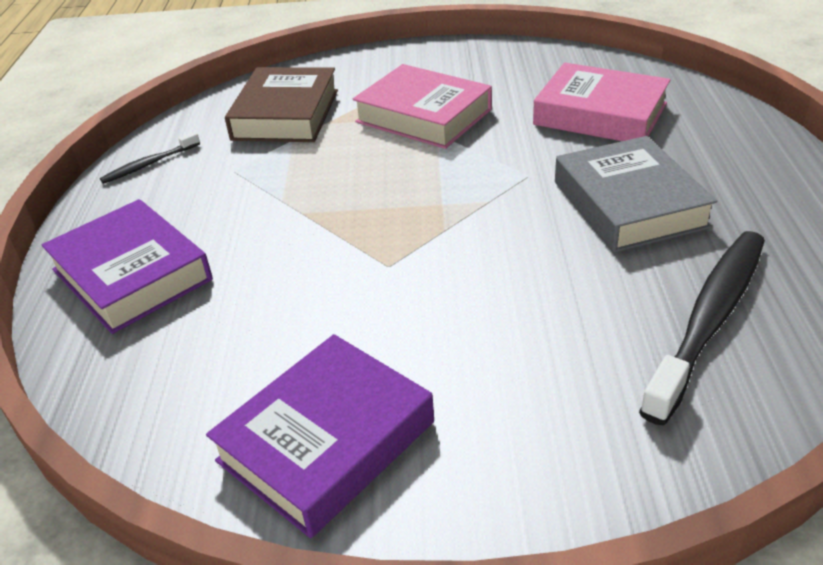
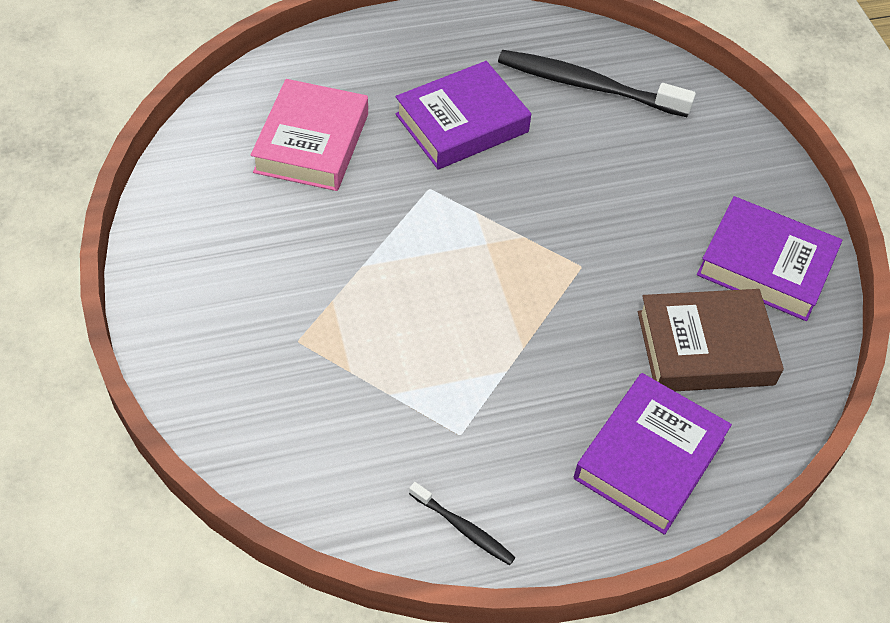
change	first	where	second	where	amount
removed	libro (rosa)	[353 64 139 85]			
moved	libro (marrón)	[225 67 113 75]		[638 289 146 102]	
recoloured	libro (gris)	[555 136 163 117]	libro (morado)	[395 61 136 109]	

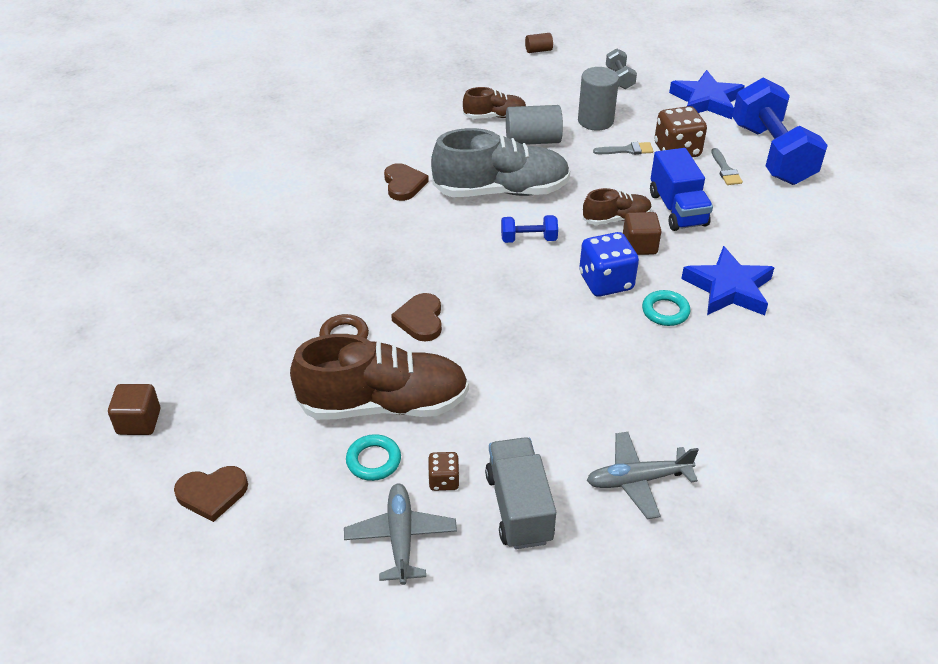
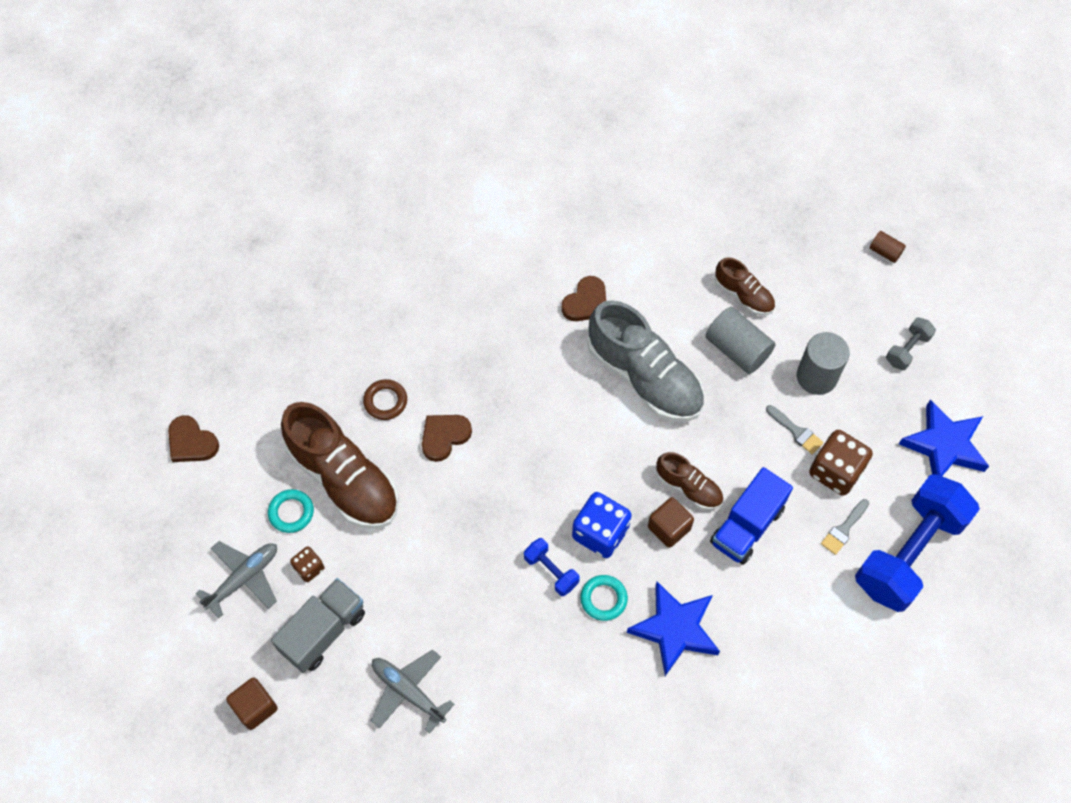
change	first	where	second	where	amount
moved	cubo (marrón)	[108 384 52 51]		[226 678 52 52]	
moved	mancuerna (azul)	[501 215 57 28]		[524 538 56 58]	

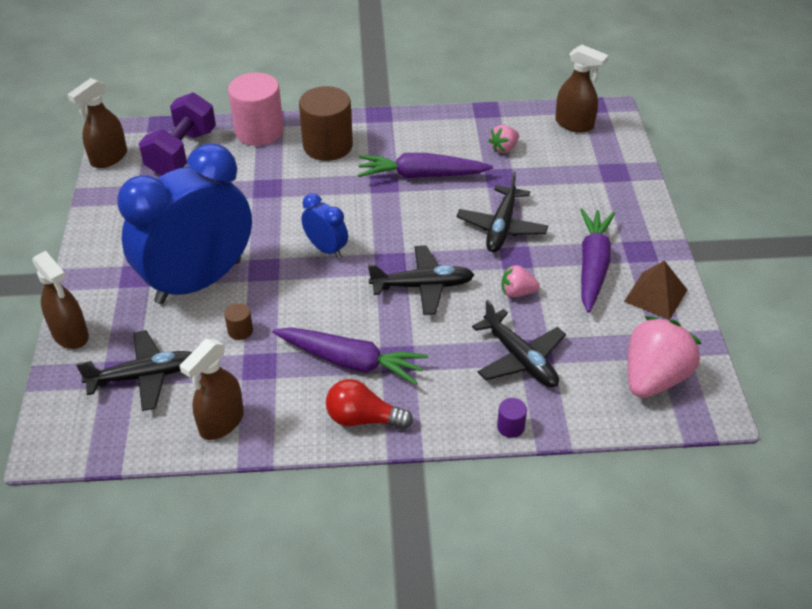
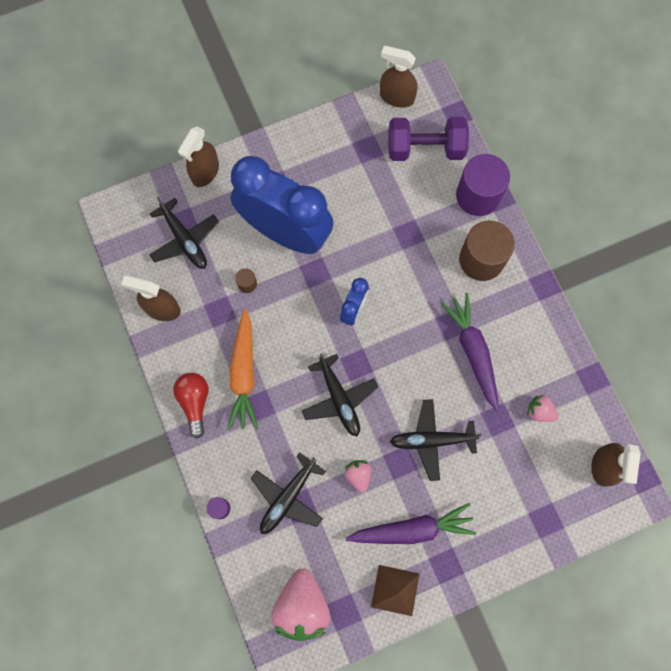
change	first	where	second	where	amount
recoloured	cilindro (rosa)	[228 72 56 74]	cilindro (morado)	[456 154 54 62]	
recoloured	zanahoria (morado)	[273 327 155 58]	zanahoria (naranja)	[227 309 31 121]	
turned	fresa (rosa)	[627 316 75 82]		[271 569 59 72]	75 degrees clockwise

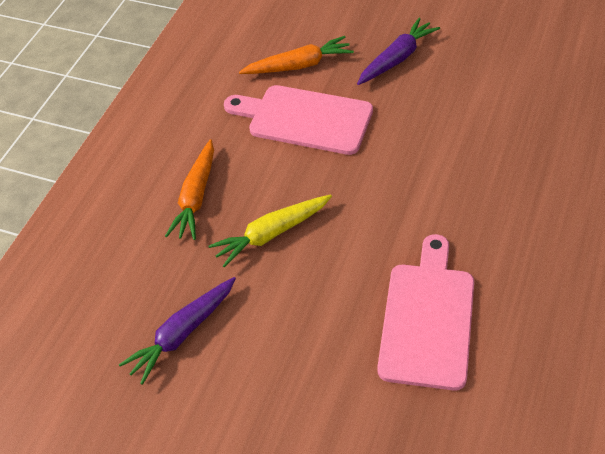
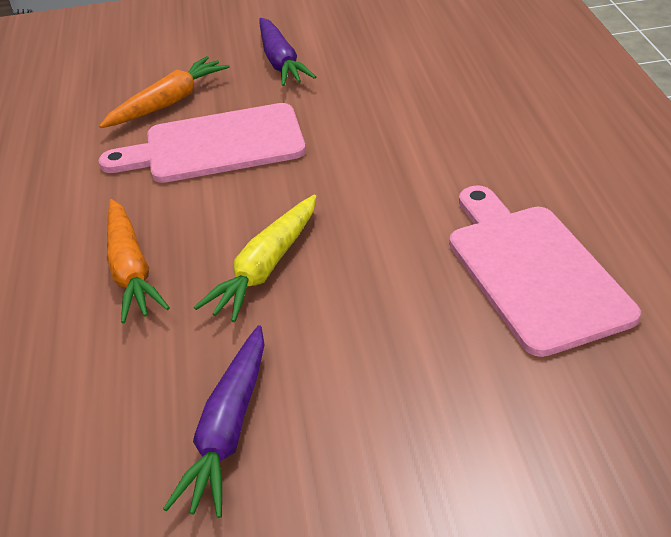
change	first	where	second	where	amount
turned	zanahoria (morado)	[357 18 83 67]		[259 18 57 68]	150 degrees clockwise

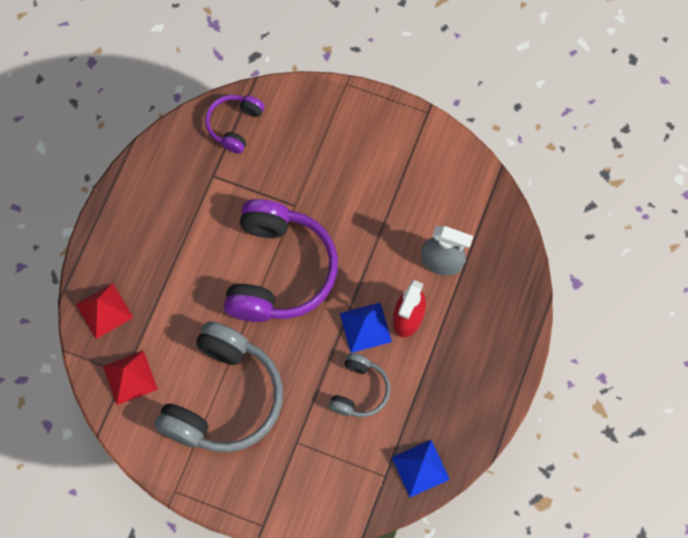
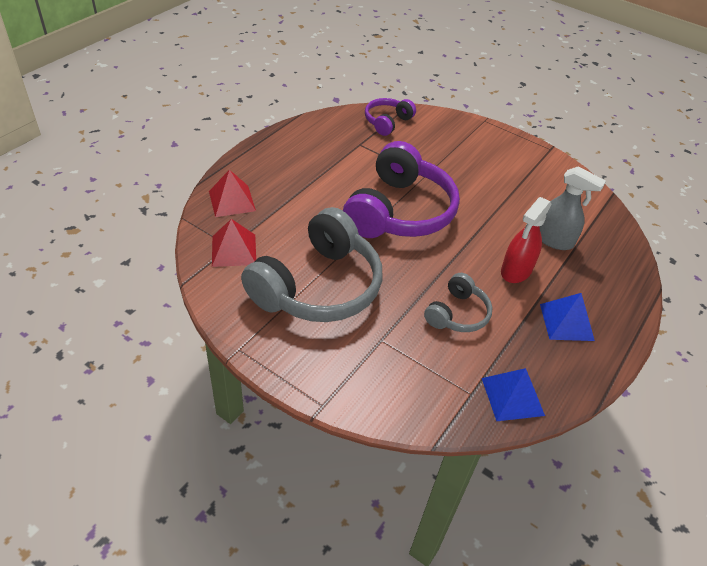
change	first	where	second	where	amount
moved	pirámide (azul)	[340 303 52 50]		[540 293 55 48]	

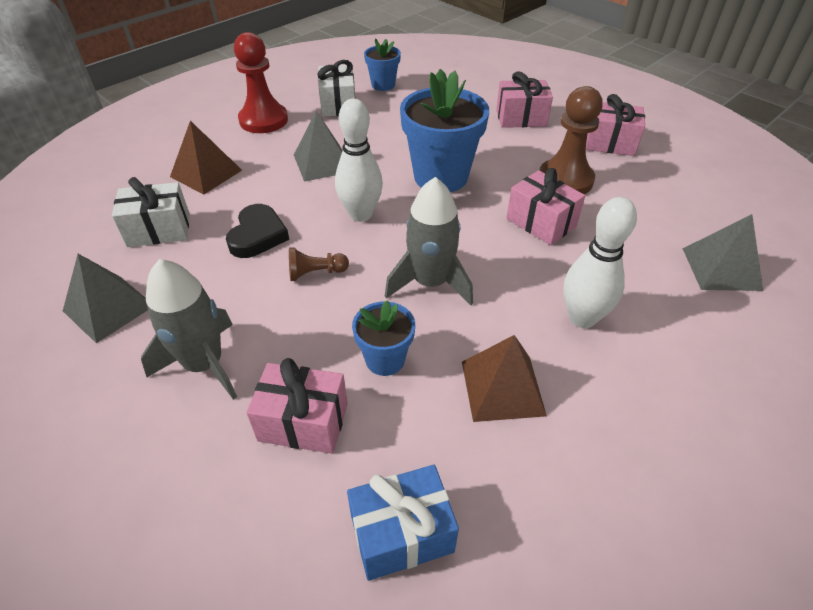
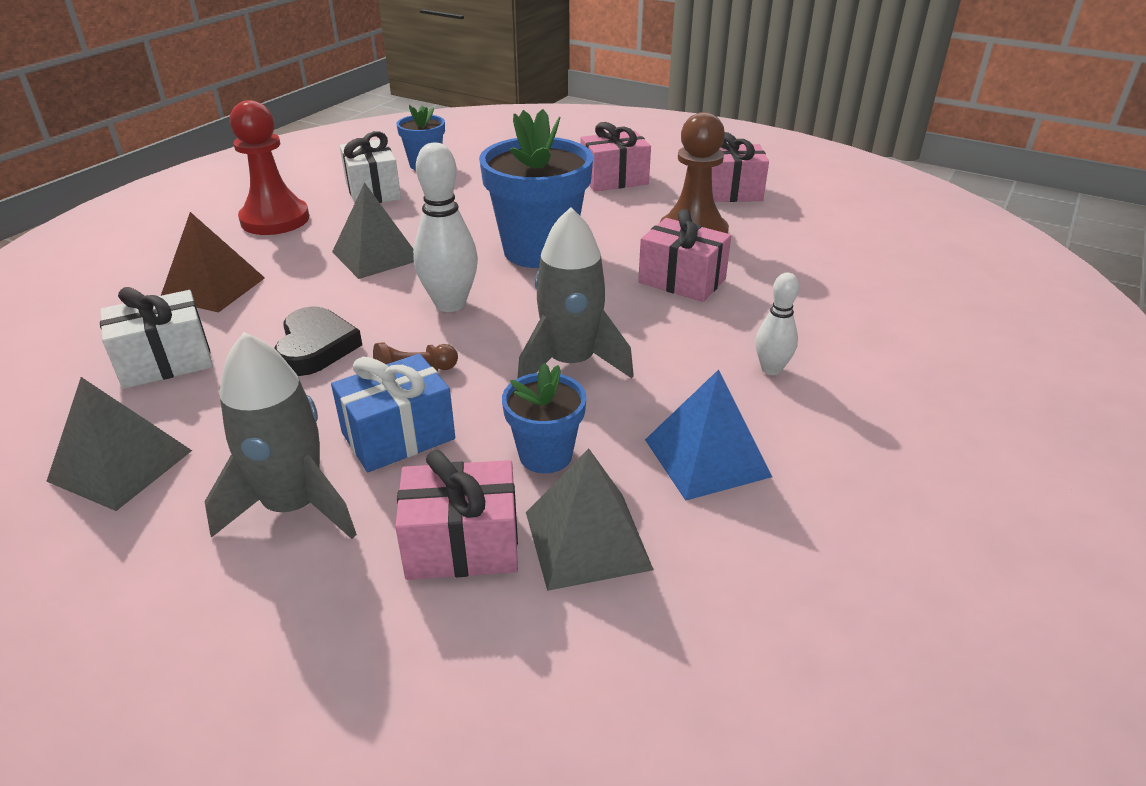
change	first	where	second	where	amount
moved	regalo (azul)	[347 465 112 116]		[331 354 124 118]	
moved	pirámide (gris)	[682 214 81 77]		[526 449 127 142]	
recoloured	pirámide (marrón)	[462 335 85 87]	pirámide (azul)	[645 369 127 132]	
resized	bolo (blanco)	[563 197 74 131]		[755 273 44 102]	x0.59

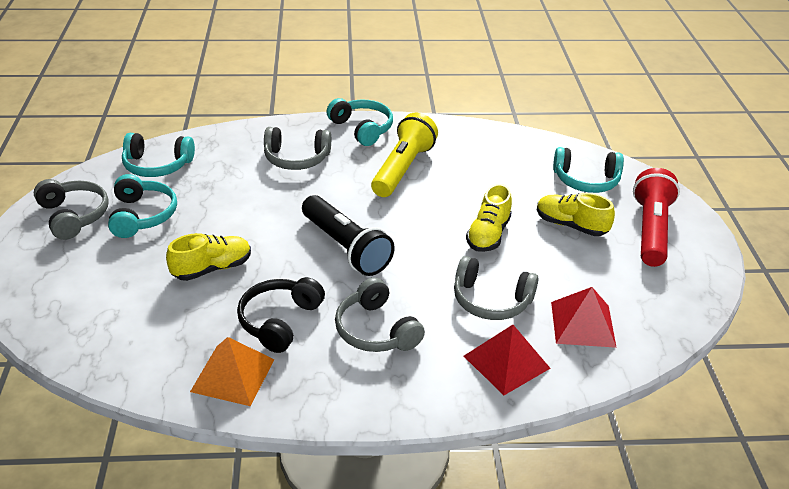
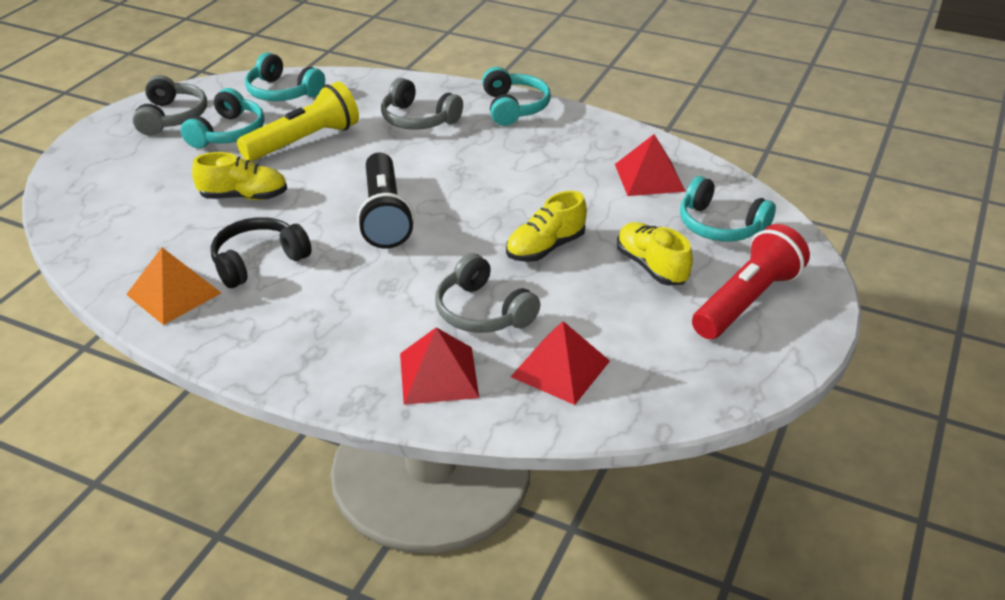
change	first	where	second	where	amount
removed	auriculares (gris)	[335 277 90 75]			
added			pirámide (rojo)	[615 134 71 62]	
moved	lámpara de mano (amarillo)	[371 112 67 85]		[237 81 122 81]	

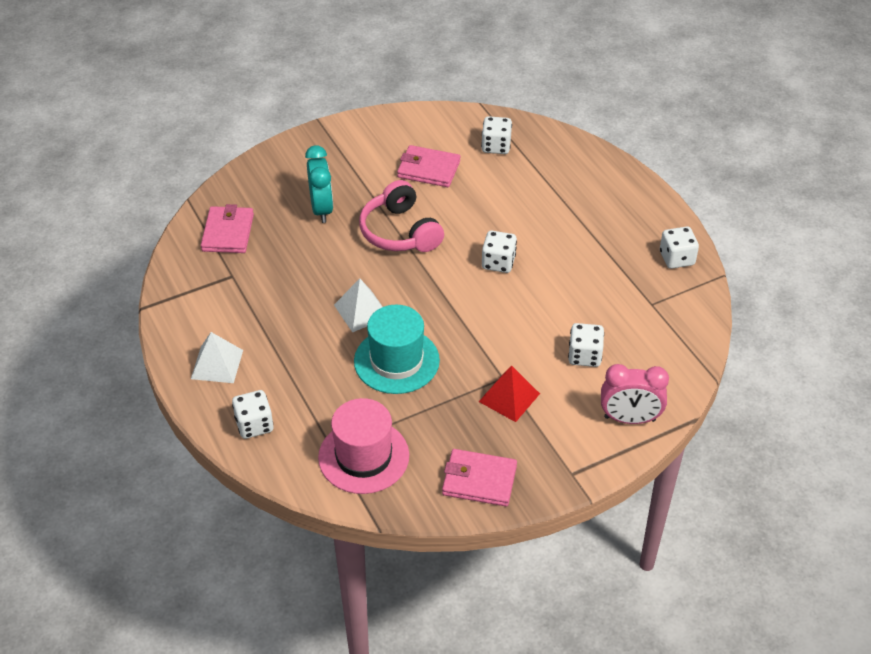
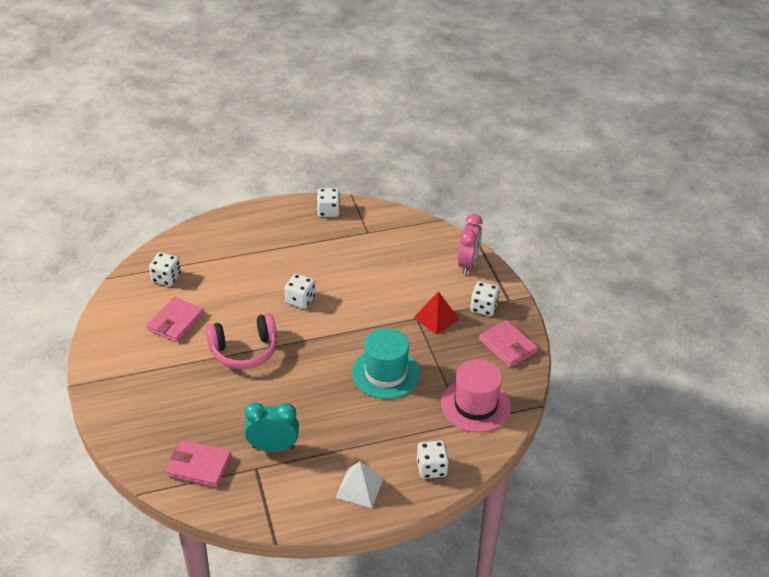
change	first	where	second	where	amount
removed	pirámide (blanco)	[334 279 49 53]			
moved	despertador (turquesa)	[305 145 28 78]		[244 403 55 49]	
moved	dado (blanco)	[568 323 36 44]		[470 282 30 34]	
turned	cartera (rosa)	[442 449 75 57]		[479 320 59 47]	60 degrees counterclockwise

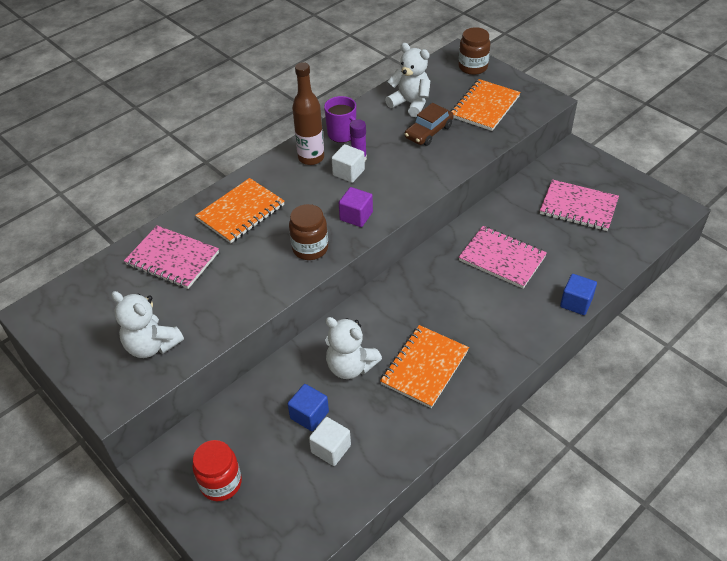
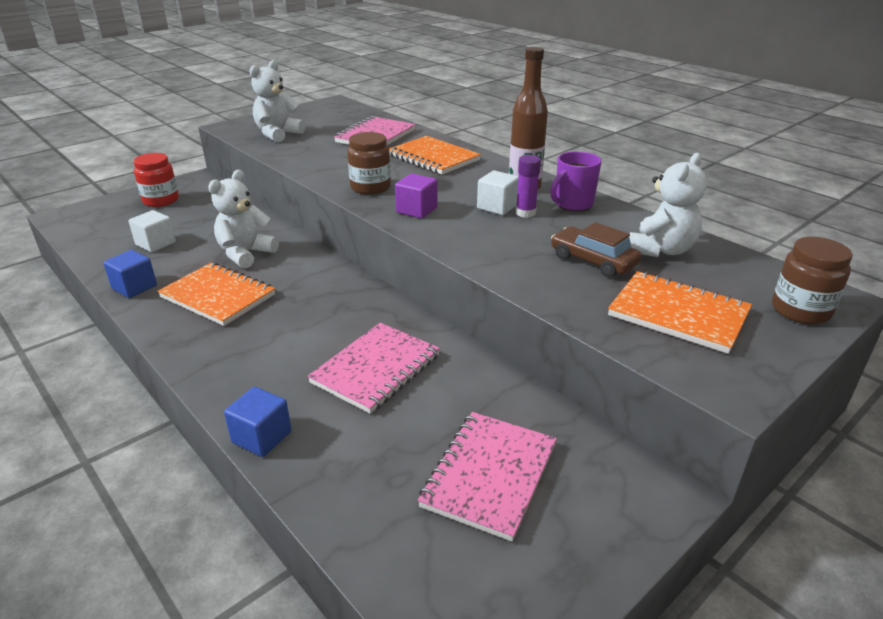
change	first	where	second	where	amount
moved	cubo (azul)	[288 384 41 47]		[103 250 54 48]	

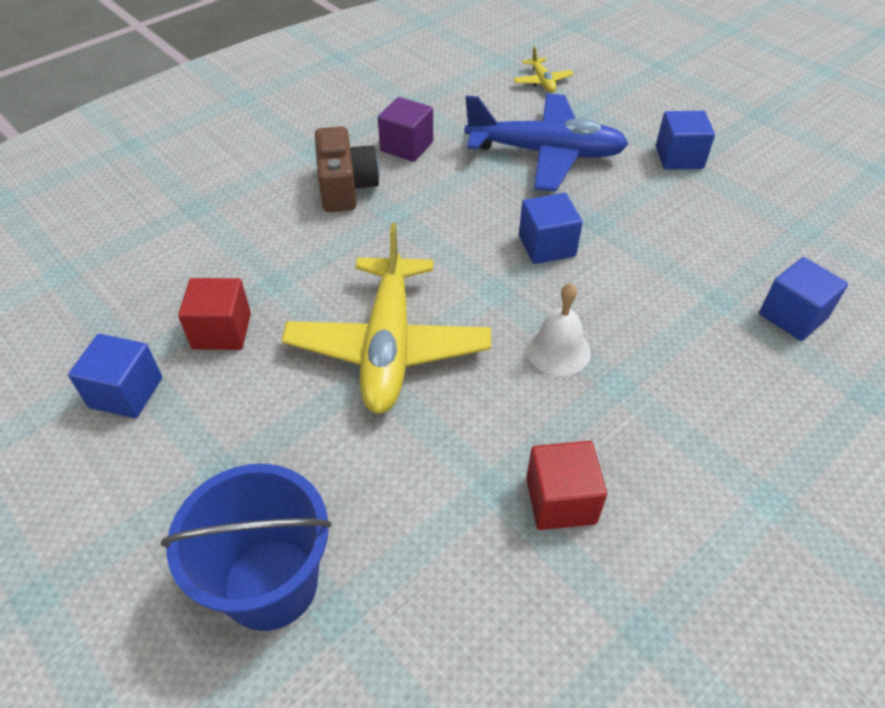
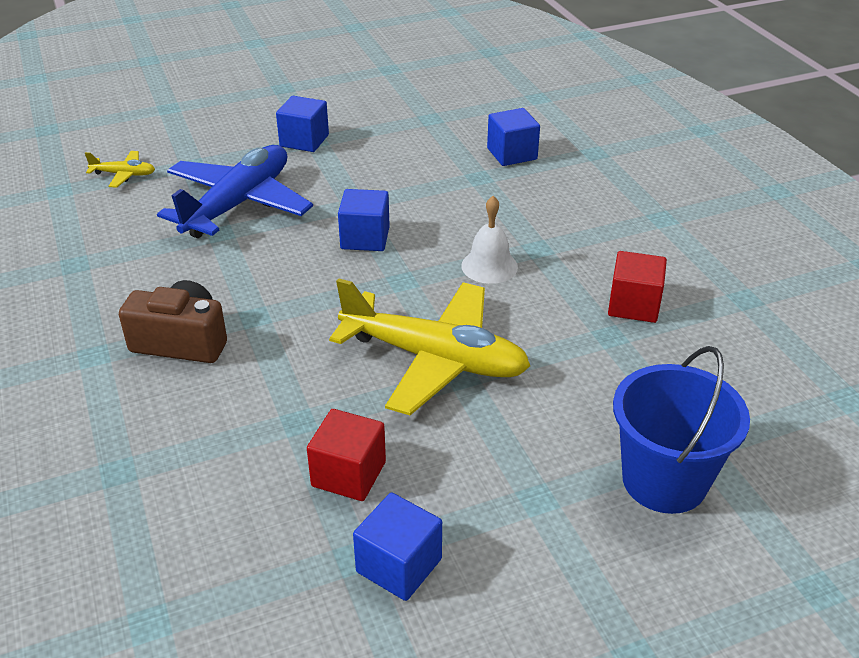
change	first	where	second	where	amount
removed	cubo (morado)	[378 97 55 65]			

